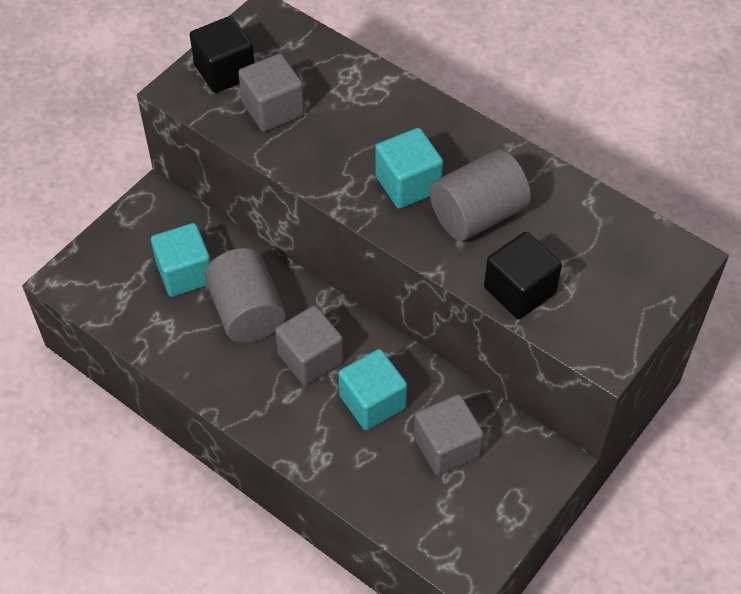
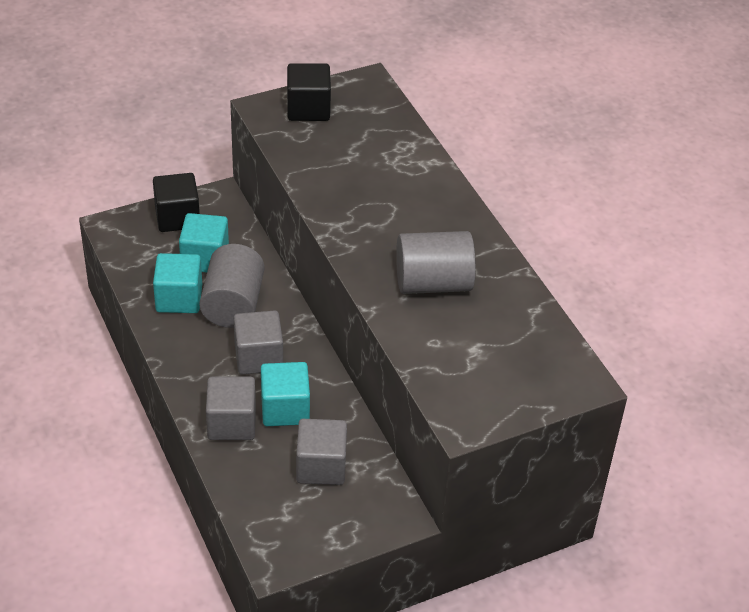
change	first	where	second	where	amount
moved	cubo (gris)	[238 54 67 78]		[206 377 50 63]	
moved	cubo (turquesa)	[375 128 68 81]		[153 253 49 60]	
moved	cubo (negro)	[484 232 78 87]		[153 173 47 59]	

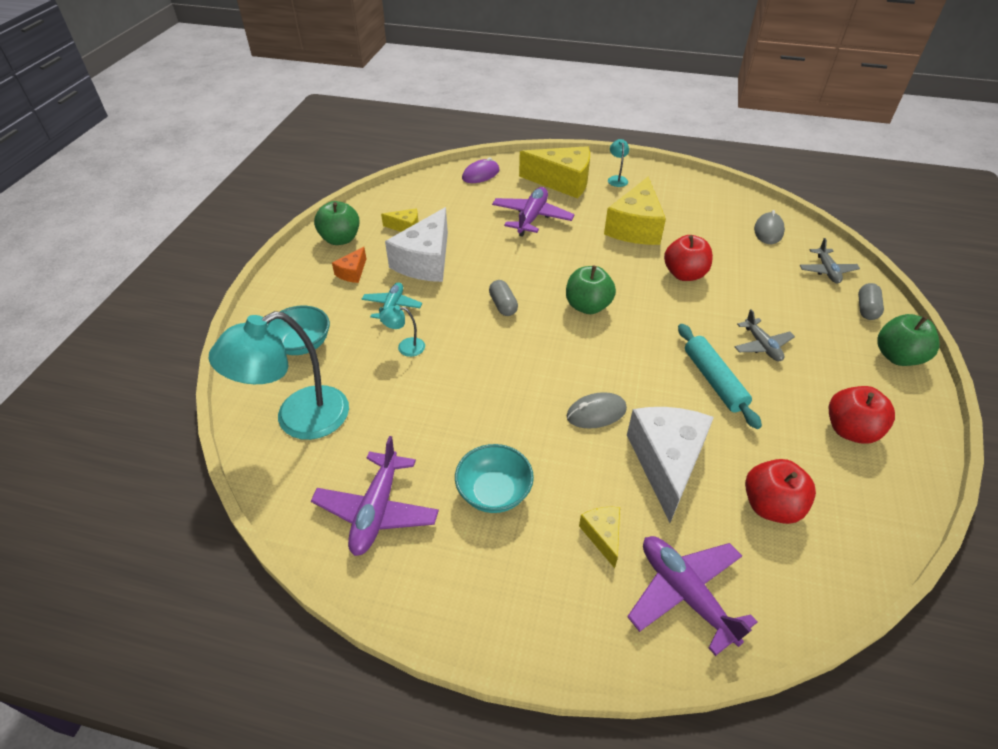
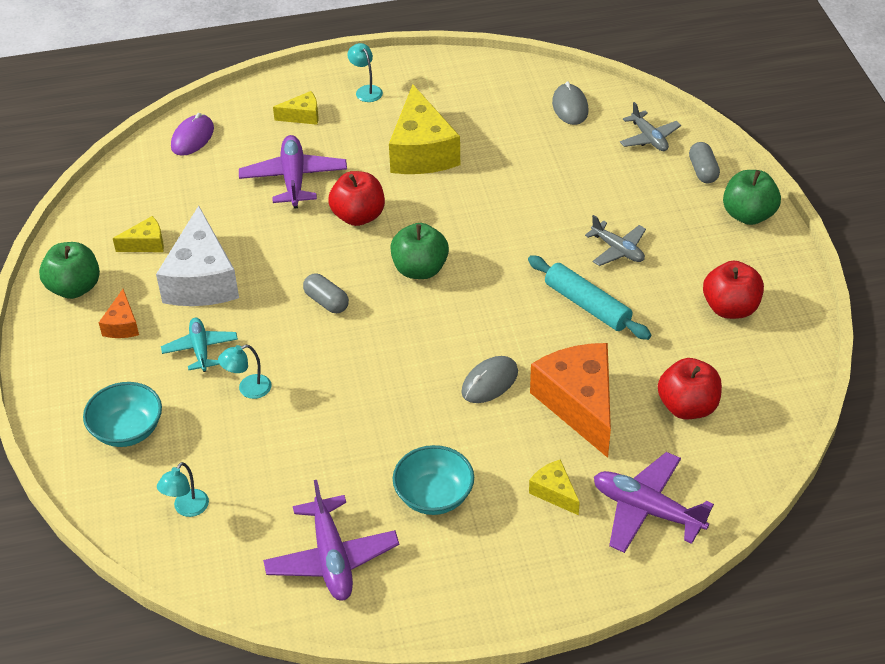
change	first	where	second	where	amount
moved	manzana (rojo)	[664 235 49 46]		[328 171 57 55]	
recoloured	queso (blanco)	[627 407 87 116]	queso (naranja)	[530 343 81 115]	
resized	lámpara (turquesa)	[209 311 140 129]		[157 462 52 55]	x0.42
resized	queso (amarillo)	[519 146 71 53]		[273 91 45 34]	x0.48

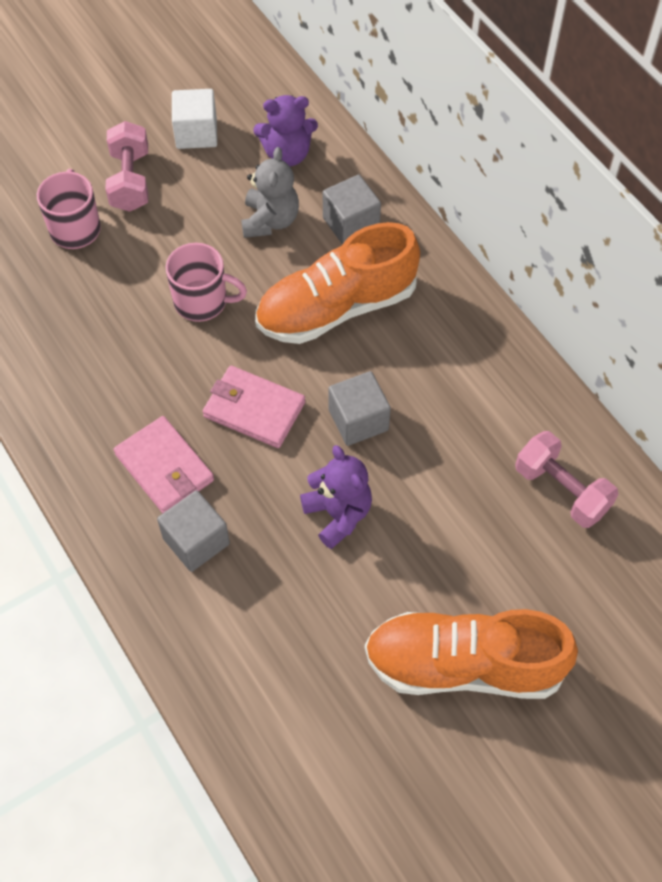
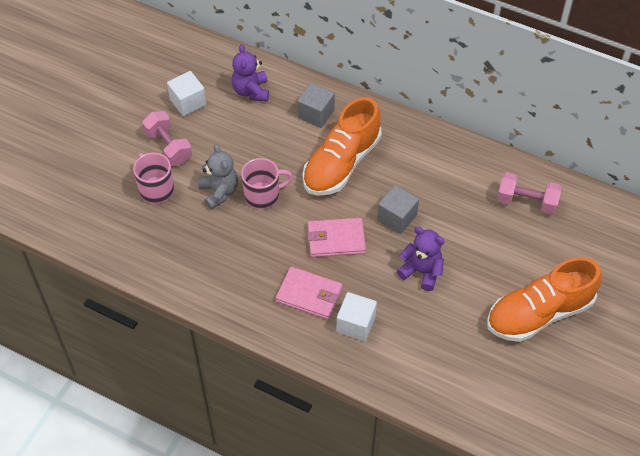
change	first	where	second	where	amount
moved	osito (gris)	[241 147 58 91]		[198 144 40 65]	
recoloured	cubo (gris)	[157 490 73 82]	cubo (blanco)	[336 292 41 49]	
turned	osito (morado)	[253 95 65 72]		[232 44 37 57]	120 degrees clockwise

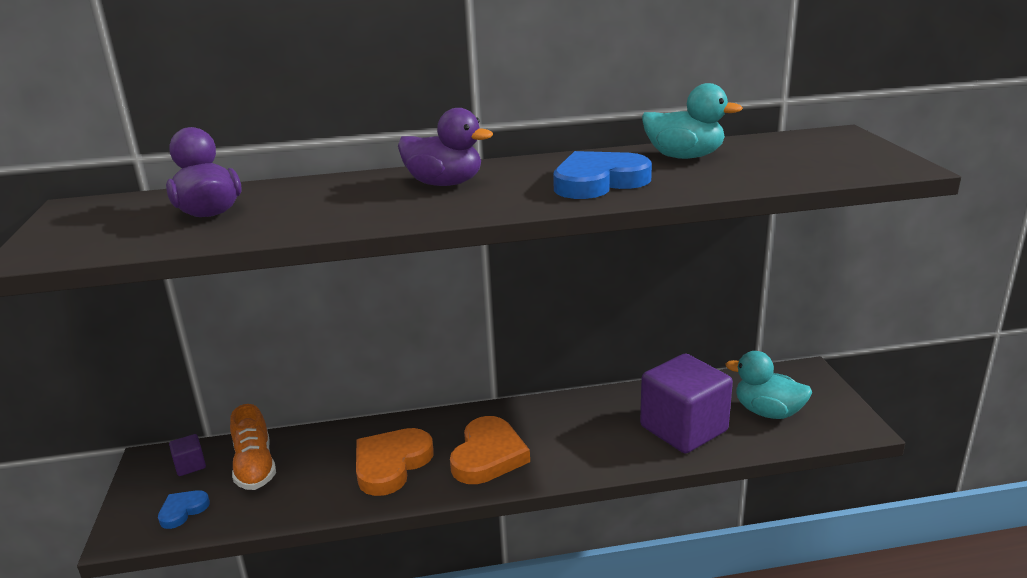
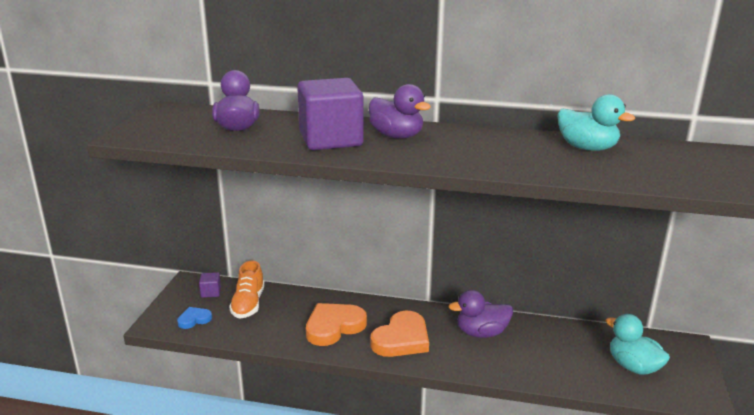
change	first	where	second	where	amount
removed	corazón (azul)	[553 151 99 48]			
added			pato (morado)	[449 290 64 48]	
moved	cubo (morado)	[640 353 93 100]		[297 78 67 72]	

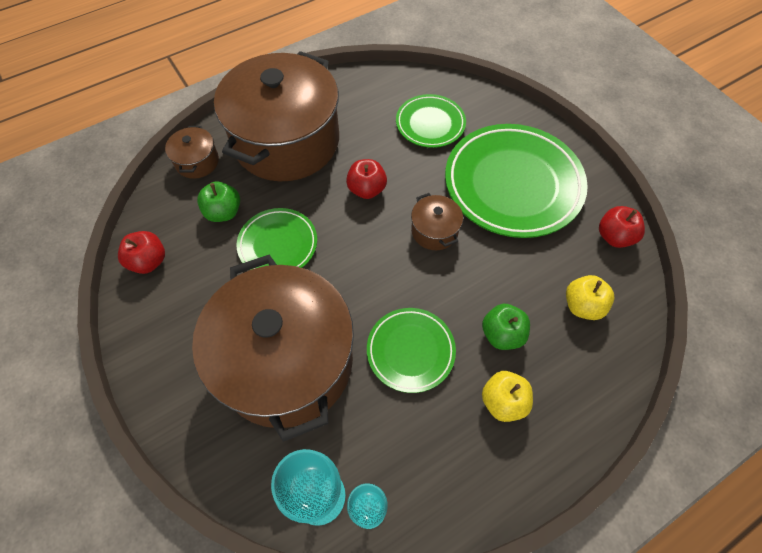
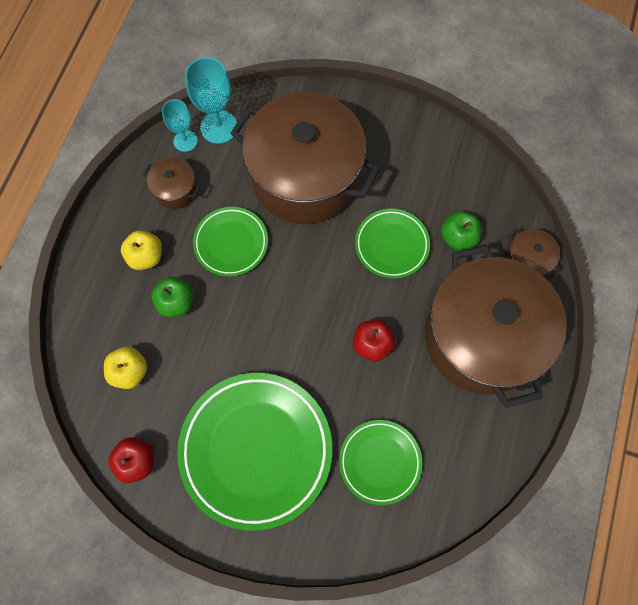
change	first	where	second	where	amount
removed	manzana (rojo)	[118 231 47 43]			
moved	olla (marrón)	[411 193 52 57]		[143 157 57 52]	

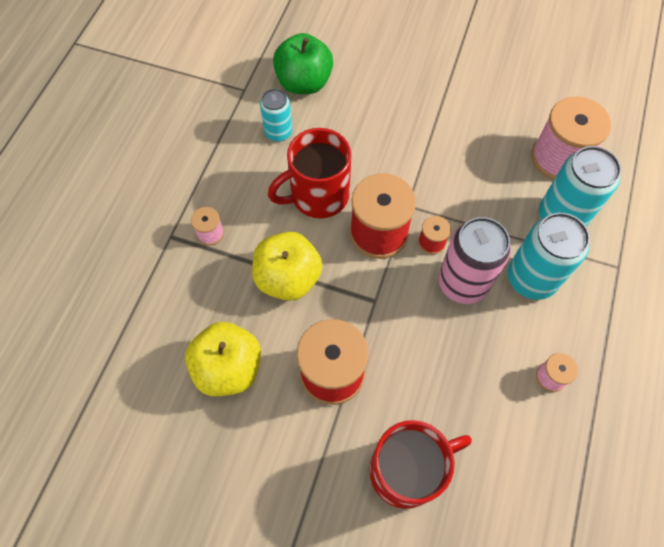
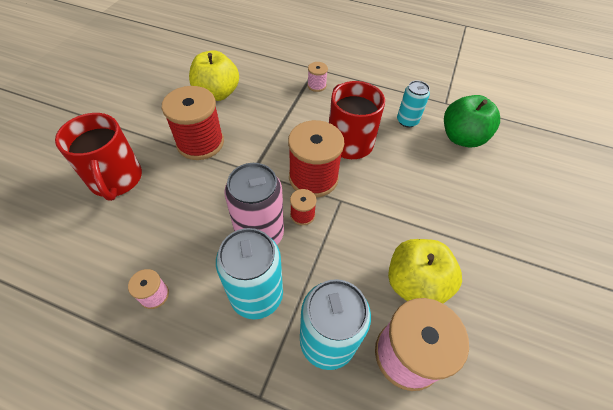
change	first	where	second	where	amount
moved	manzana (amarillo)	[252 232 70 69]		[388 239 74 64]	

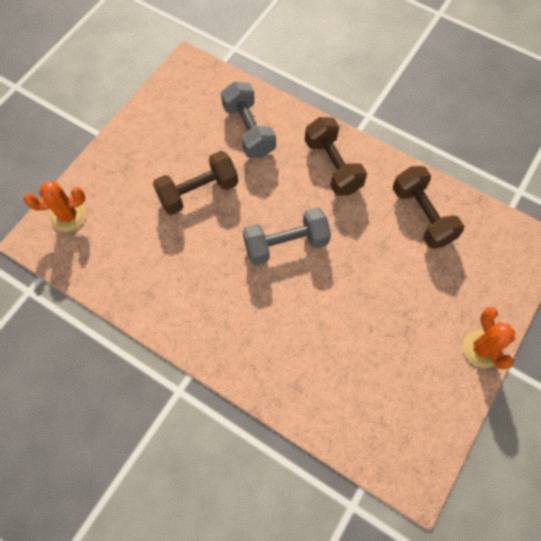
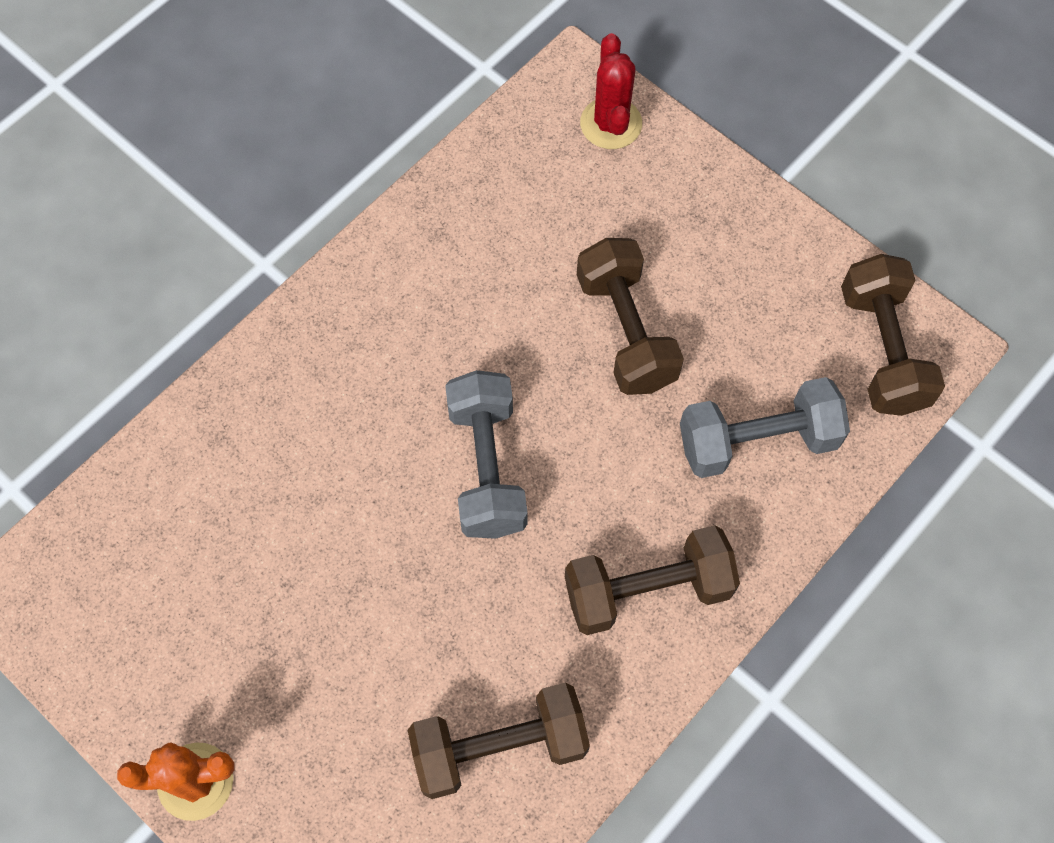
change	first	where	second	where	amount
added			mancuerna (marrón)	[841 254 104 162]	
recoloured	cactus (naranja)	[24 181 62 51]	cactus (rojo)	[580 33 62 116]	

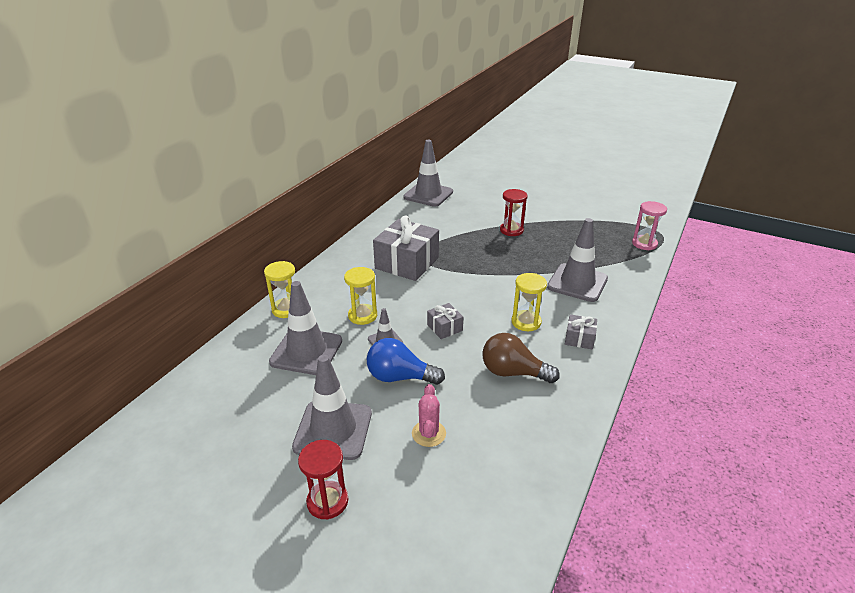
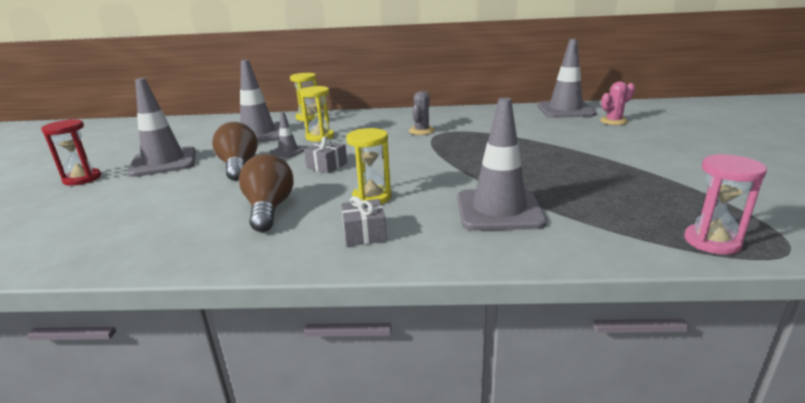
change	first	where	second	where	amount
removed	reloj de arena (rojo)	[500 189 28 47]			
moved	cactus (rosa)	[412 384 34 63]		[600 81 35 44]	
replaced	regalo (gris)	[373 216 66 65]	cactus (gris)	[409 91 26 44]	
recoloured	bombilla (azul)	[367 338 78 47]	bombilla (marrón)	[212 122 46 59]	

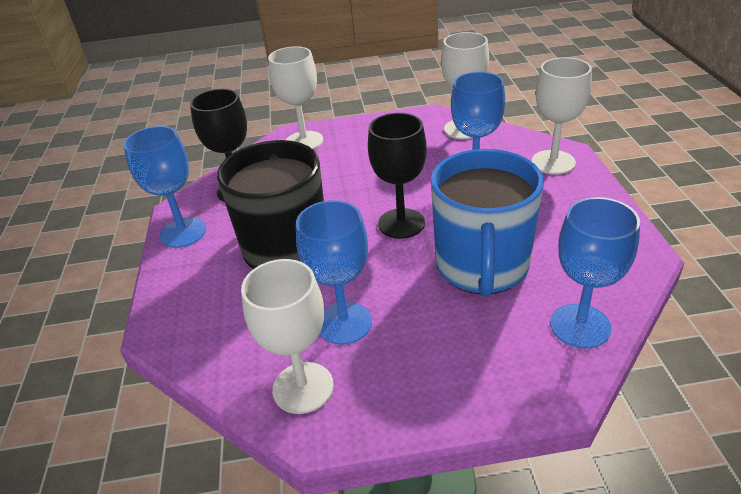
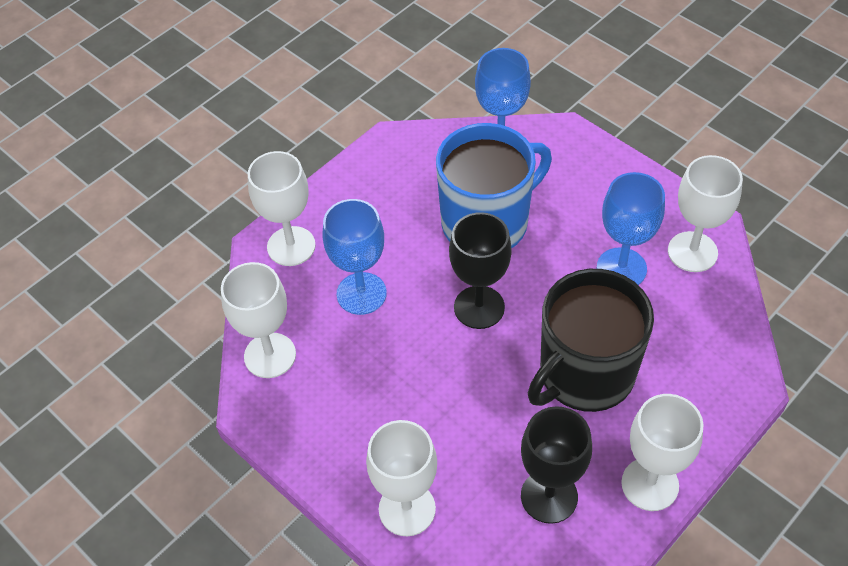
change	first	where	second	where	amount
recoloured	copa (azul)	[123 126 83 122]	copa (blanco)	[621 394 83 117]	

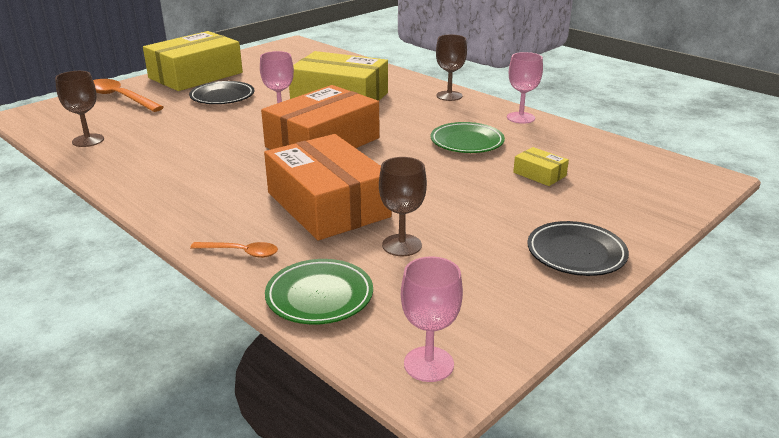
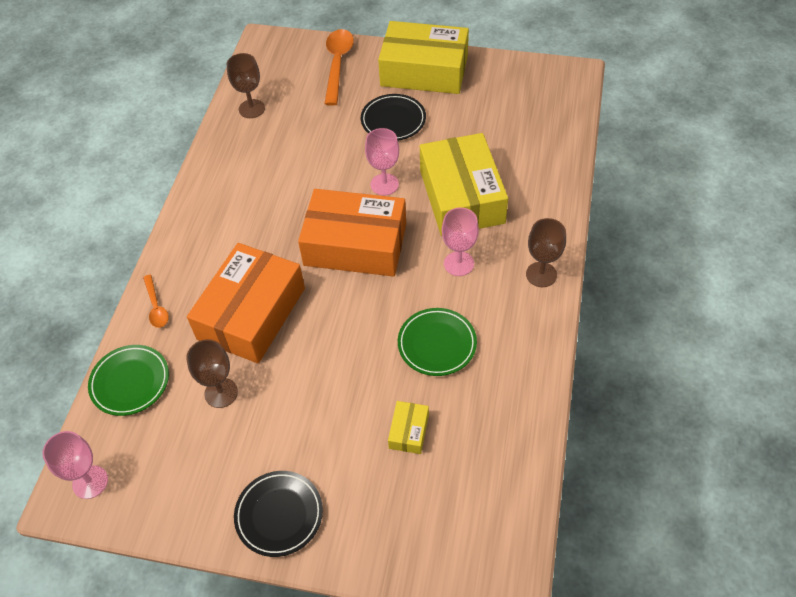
change	first	where	second	where	amount
moved	copa (rosa)	[507 52 36 72]		[442 207 37 69]	

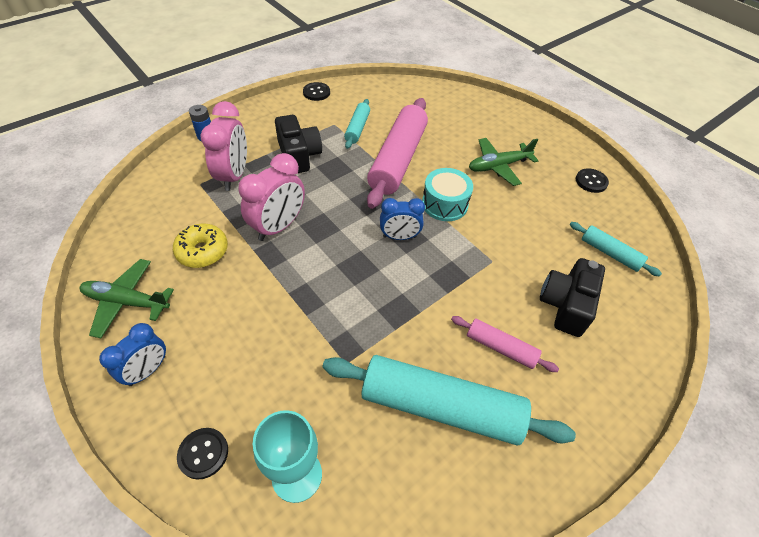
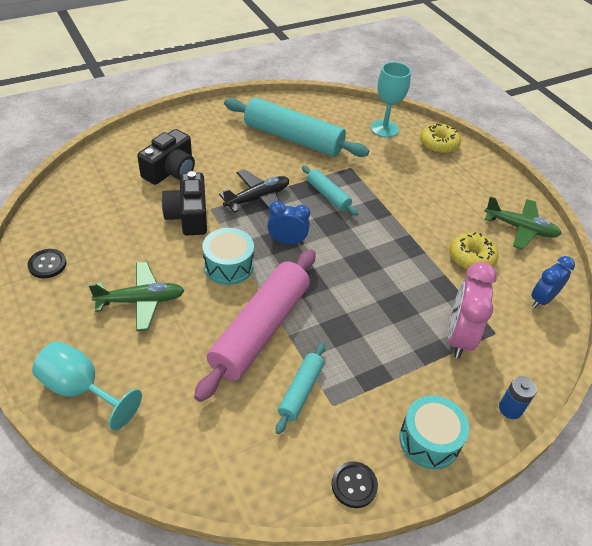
change	first	where	second	where	amount
removed	despertador (rosa)	[239 153 66 88]			
removed	rodillo (rosa)	[451 316 108 56]			
added			copa (turquesa)	[32 341 110 89]	
added			avión (negro)	[219 169 70 44]	
added			tambor (turquesa)	[399 395 70 74]	
moved	despertador (azul)	[99 323 67 63]		[531 256 44 52]	
moved	cámara (negro)	[275 115 47 58]		[162 171 45 64]	
moved	rodillo (turquesa)	[570 222 92 55]		[302 165 56 51]	
replaced	botón (negro)	[177 428 51 51]	rosquilla (amarillo)	[420 123 41 31]	

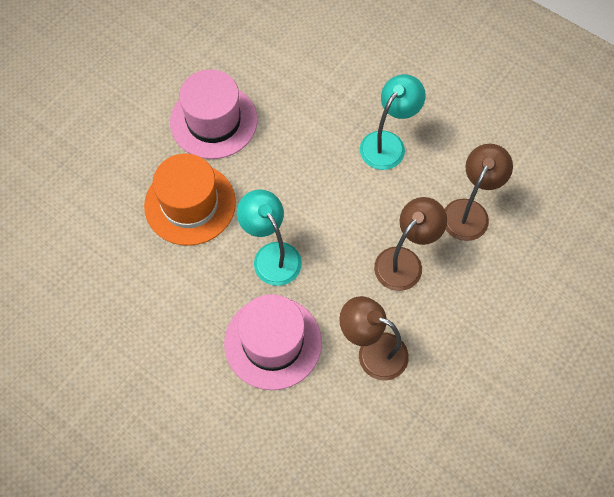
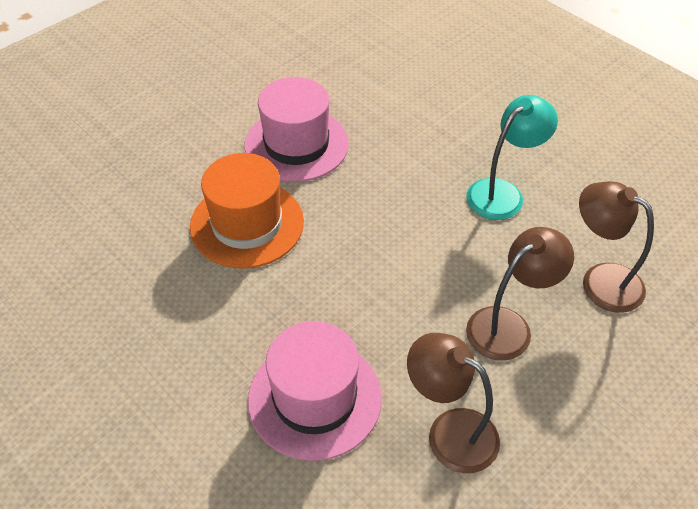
change	first	where	second	where	amount
removed	lámpara (turquesa)	[237 189 65 97]			
turned	lámpara (marrón)	[445 144 68 97]		[579 181 75 132]	90 degrees counterclockwise

